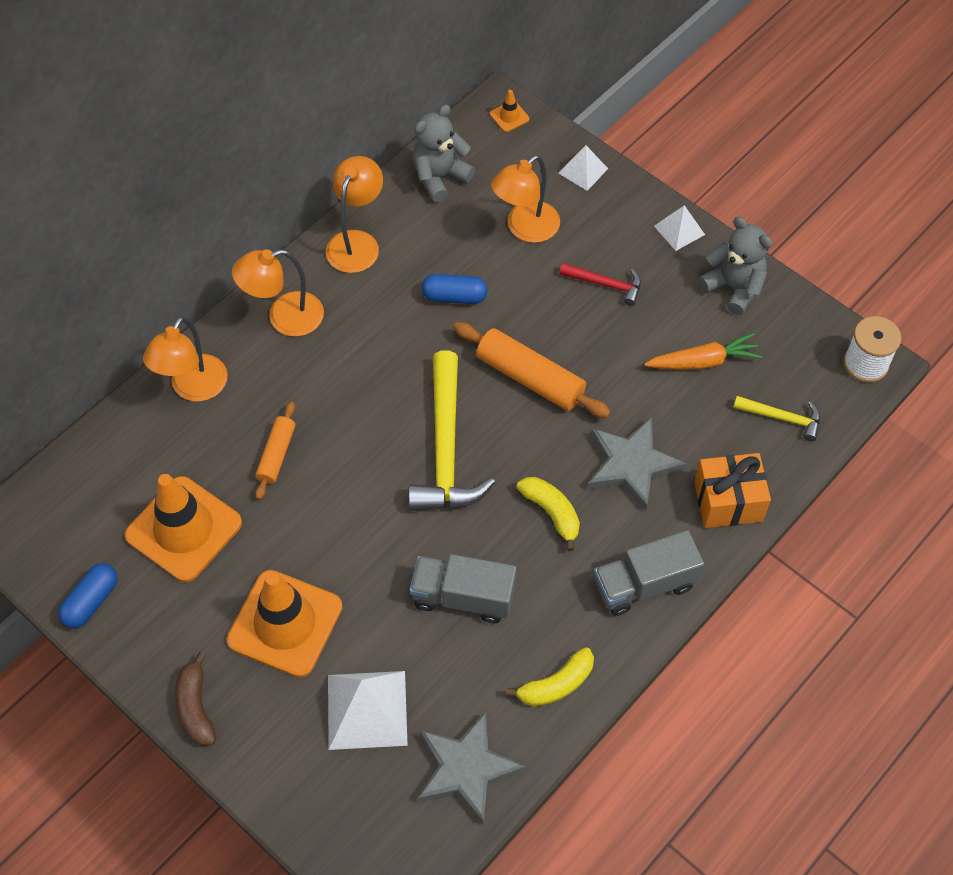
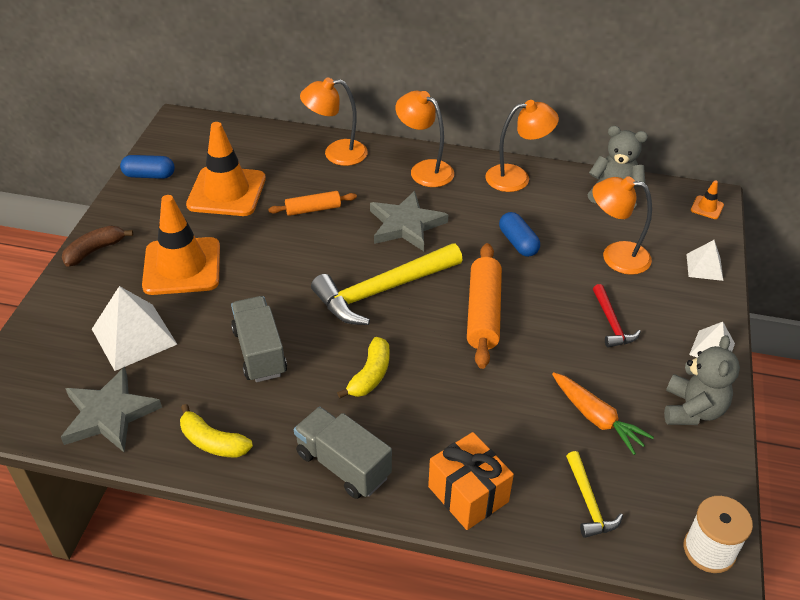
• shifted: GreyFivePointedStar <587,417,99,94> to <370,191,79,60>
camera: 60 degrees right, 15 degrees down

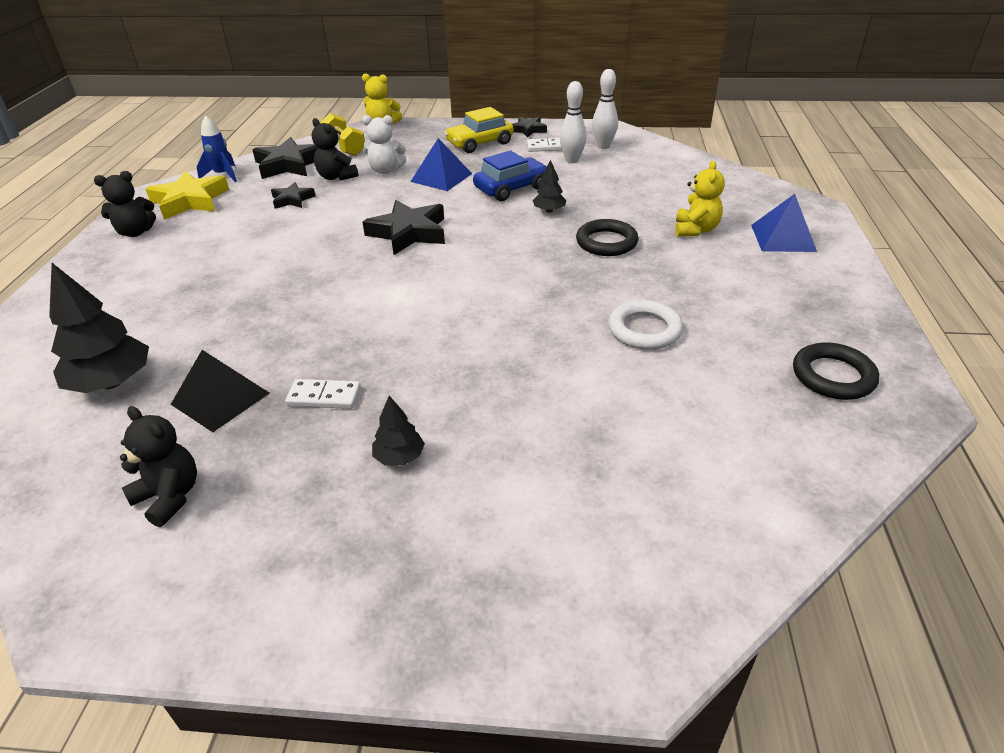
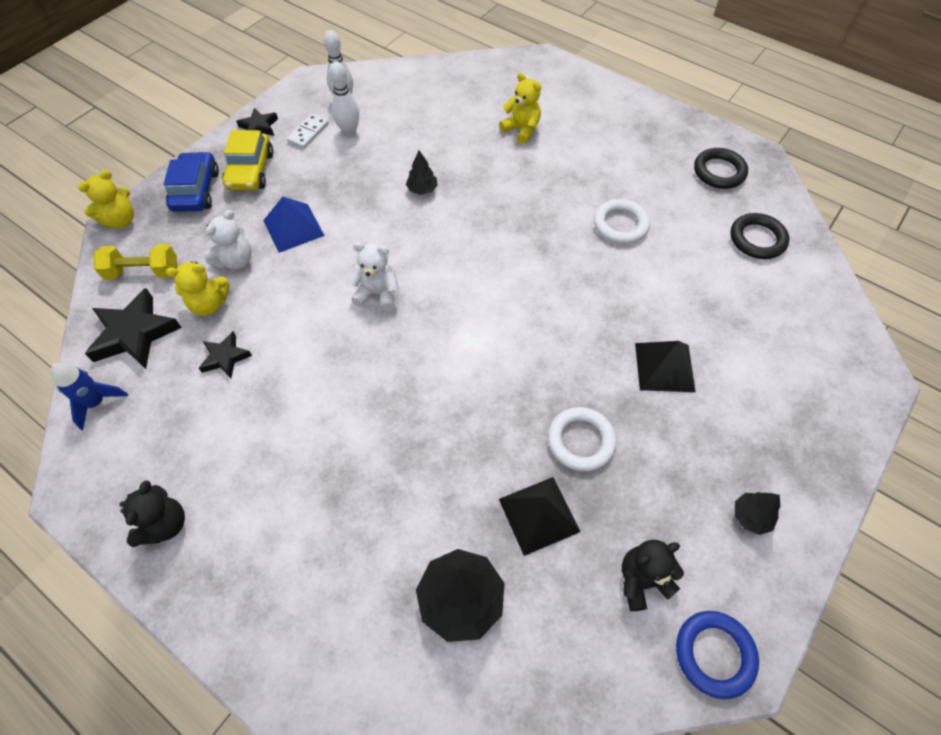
• shifted: BlueCar <473,150,74,51> to <164,151,55,61>
• repainted: BlackStuffedBear <312,118,47,63> to YellowStuffedBear <166,261,64,55>
• swapped: BlackFivePointedStar <363,200,82,55> to PureWhiteStuffedBear <348,242,50,69>
• swapped: PureWhiteDomino <285,379,76,30> to PureWhiteRing <548,407,69,64>
• new: BlackPyramid <635,341,61,51>
• new: BlueRing <676,611,83,88>
• shifted: BlackRing <576,219,62,37> to <730,213,59,46>
• shifted: BlackFirTree <372,396,53,70> to <735,492,45,43>
• gone: YellowFivePointedStar <146,171,83,49>
• gone: BluePyramid <751,194,66,58>
camera: 60 degrees left, 20 degrees up

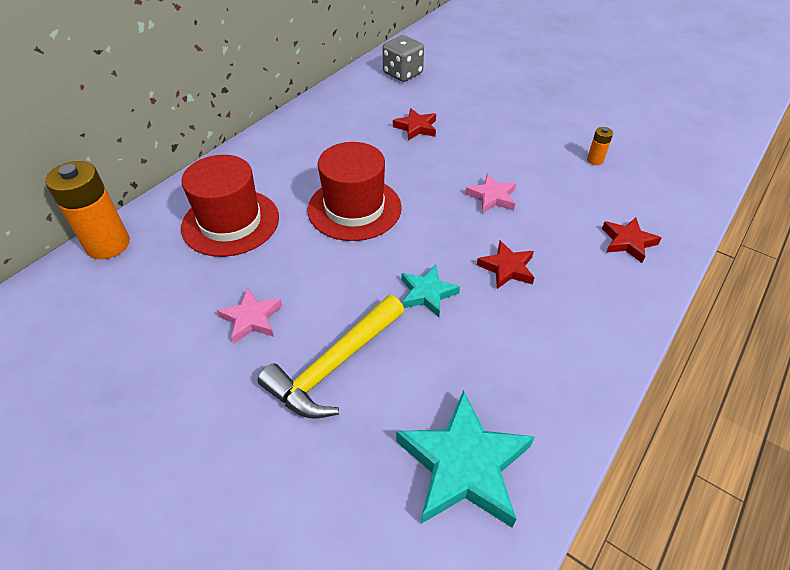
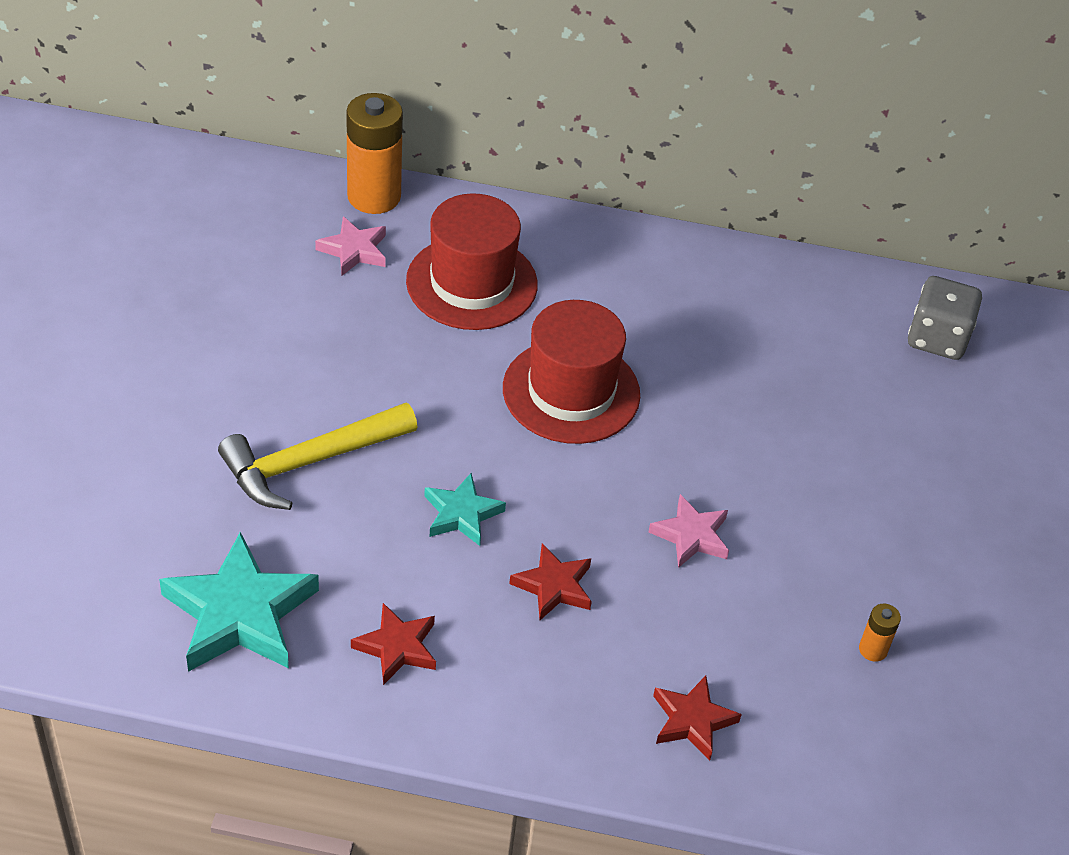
• rotated: YellowClawHammer <258,295,146,124> = <218,403,199,107> 45 degrees counterclockwise
• shifted: PinkFivePointedStar <217,288,65,56> to <315,216,71,60>
• shifted: ScarletFivePointedStar <393,108,43,33> to <351,603,85,82>
camera: 60 degrees right, 0 degrees up

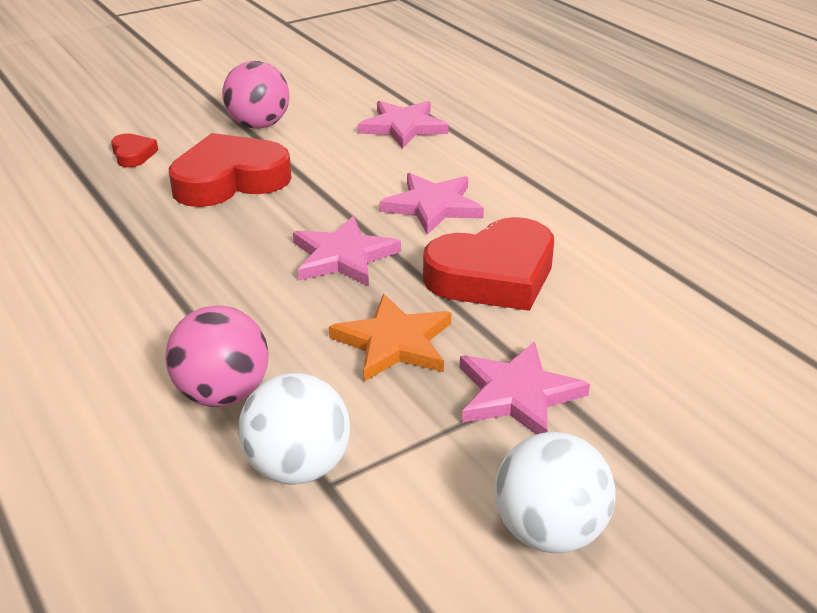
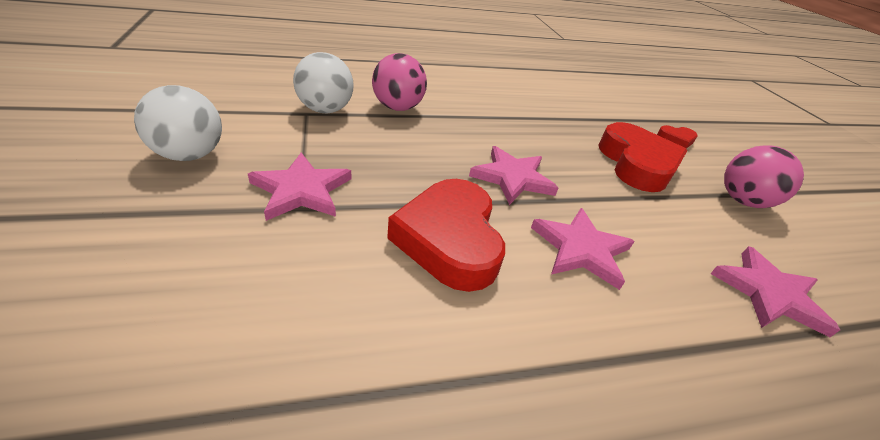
• gone: OrangeColouredFivePointedStar <329,294,122,88>
camera: 105 degrees right, 5 degrees up

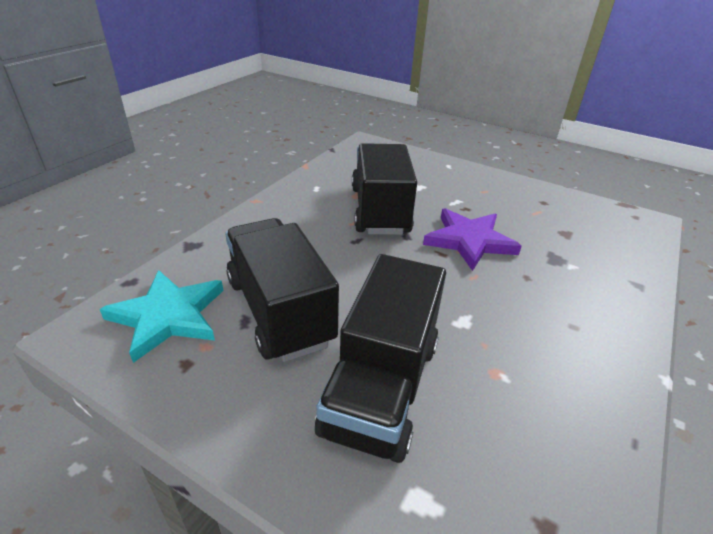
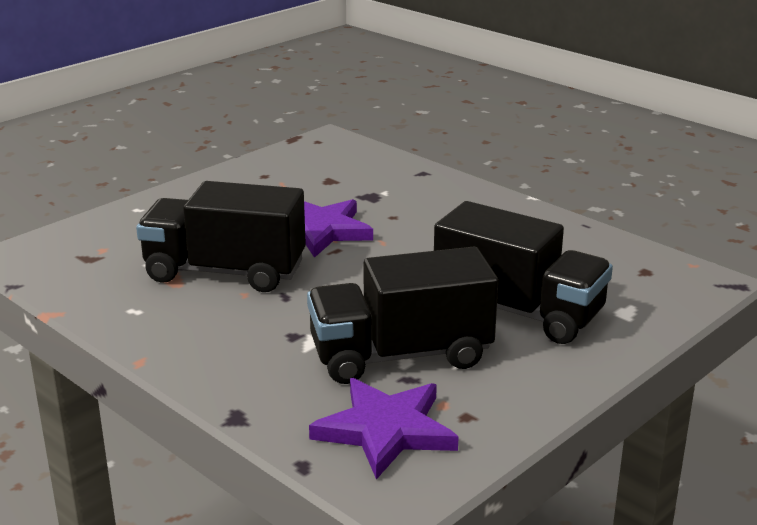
• repainted: TurquoiseFivePointedStar <100,270,124,93> to PurpleFivePointedStar <309,378,150,102>
camera: 75 degrees left, 10 degrees down

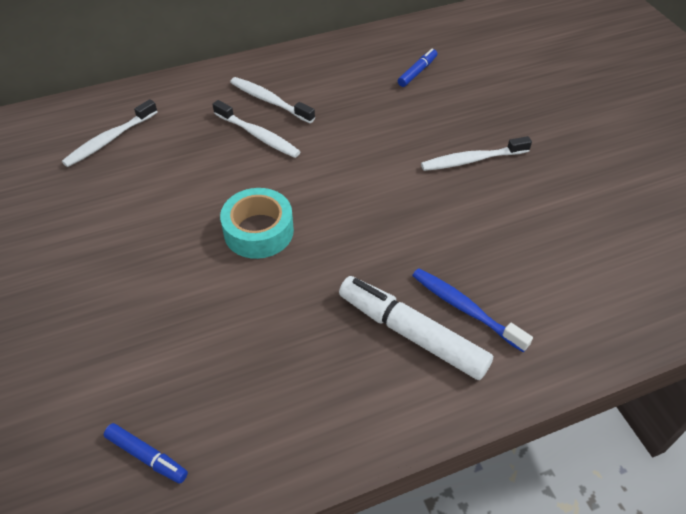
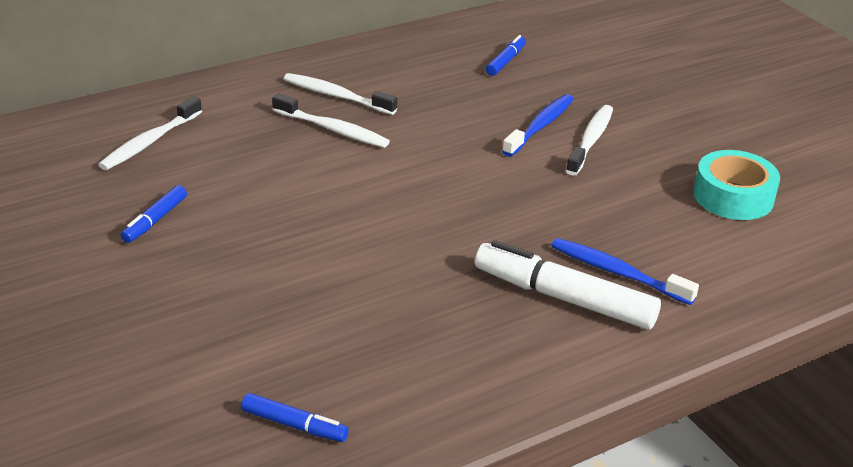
• new: BlueMarker <120,185,67,58>
• new: BlueDentalBrush <502,94,72,63>
• rotated: PureWhiteDentalBrush <421,136,111,35> = <566,105,47,71> 135 degrees clockwise
• shifted: TurquoiseTape <220,188,74,71> to <693,150,87,70>
camera: 10 degrees left, 15 degrees down

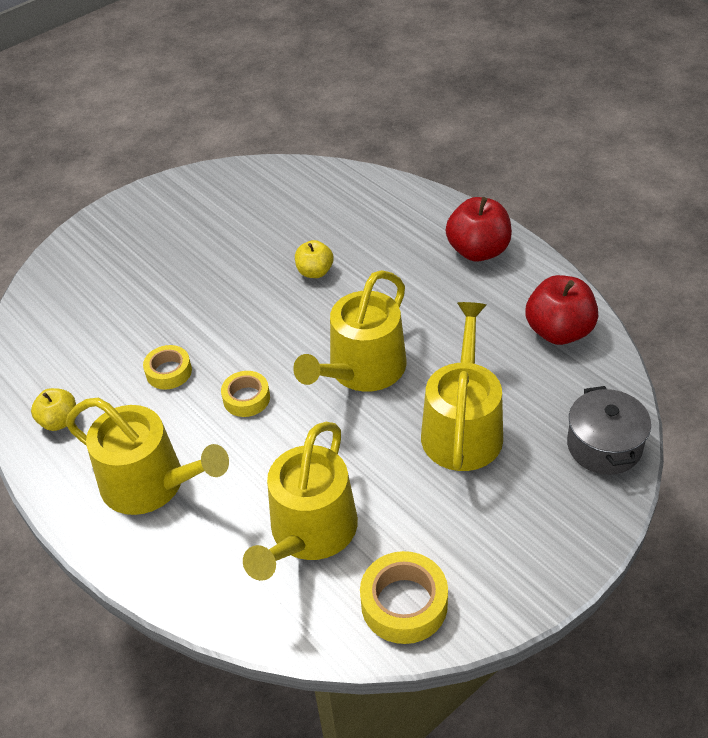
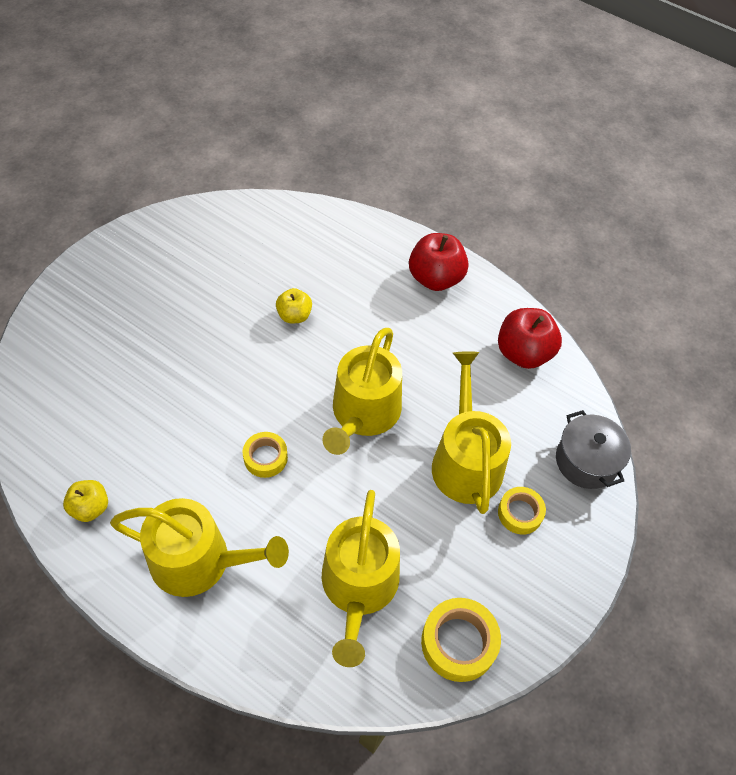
• shifted: YellowTape <143,345,49,45> to <498,487,48,48>
camera: 20 degrees left, 10 degrees up

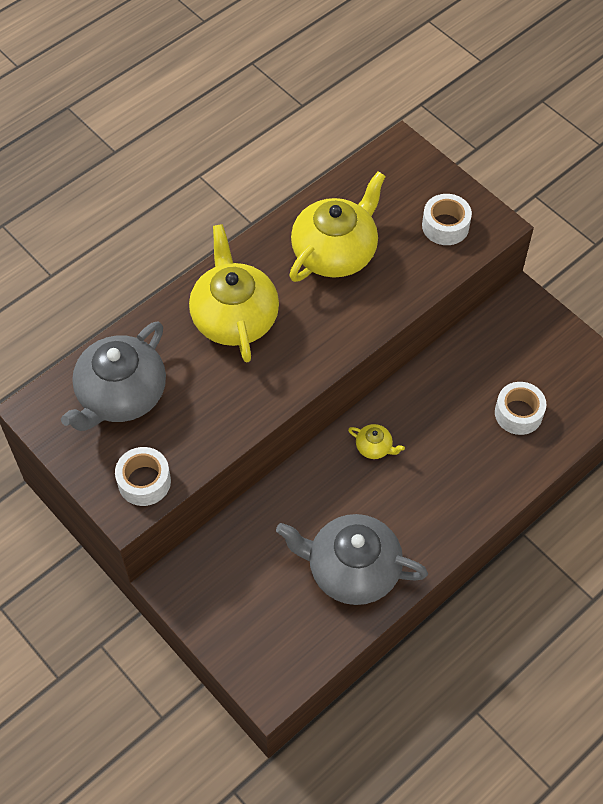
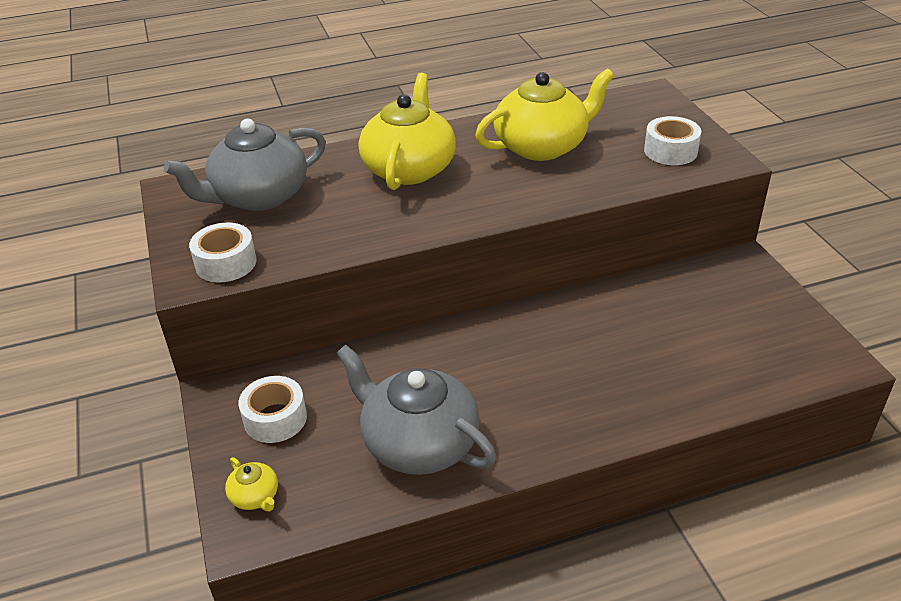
• shifted: YellowChinaTeapot <348,424,57,35> to <225,457,53,54>
• shifted: PureWhiteTape <495,382,51,53> to <238,376,69,67>
camera: 25 degrees right, 20 degrees down

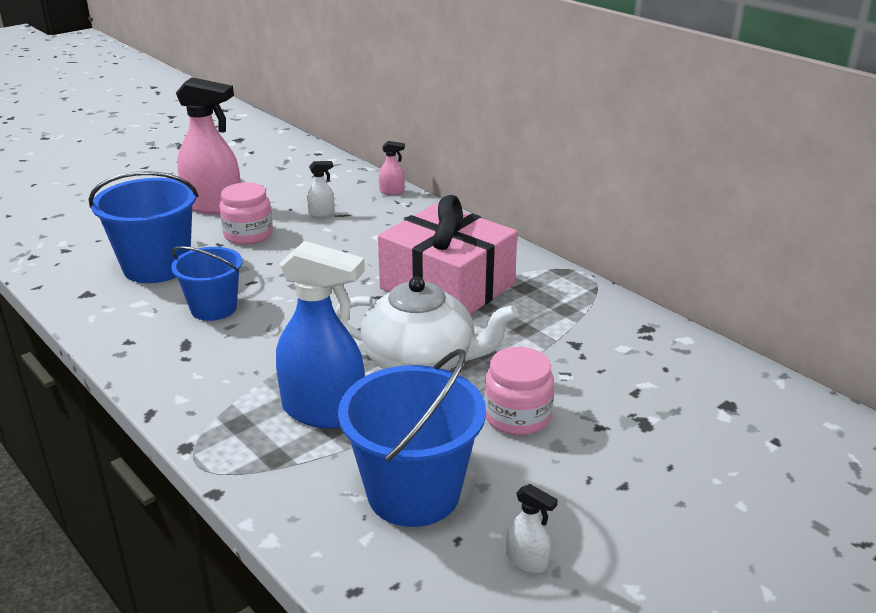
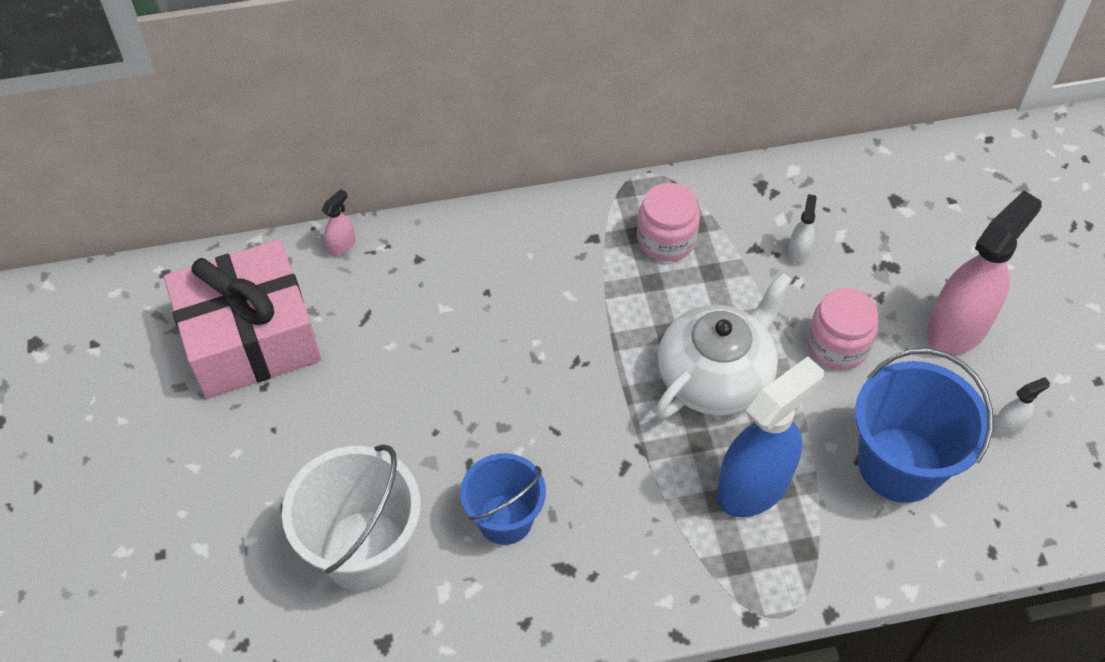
• shifted: PinkPresent <378,195,140,120> to <164,240,157,159>
• repainted: BluePail <89,171,110,112> to PureWhitePail <282,444,139,147>
• shifted: PinkJar <219,182,54,63> to <637,183,63,78>
• shifted: PureWhiteSprayer <307,161,27,56> to <788,194,29,70>
• shifted: PinkSprayer <176,77,65,137> to <927,190,115,165>
camera: 60 degrees left, 25 degrees up

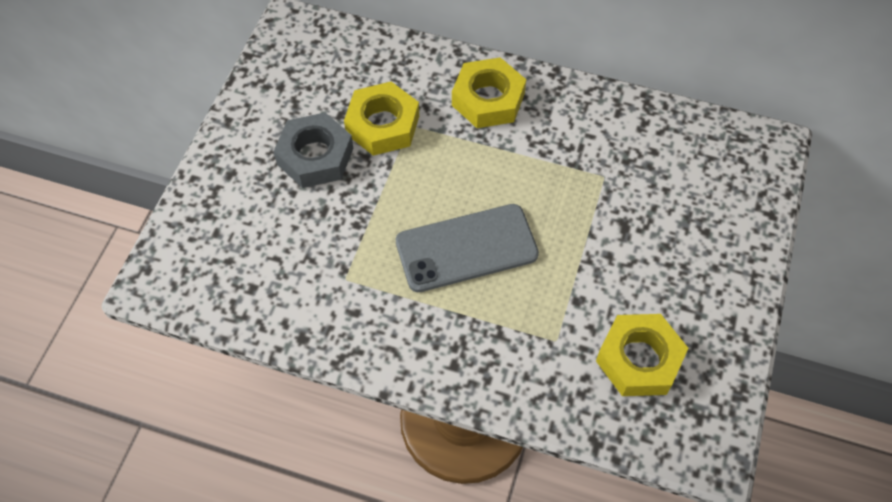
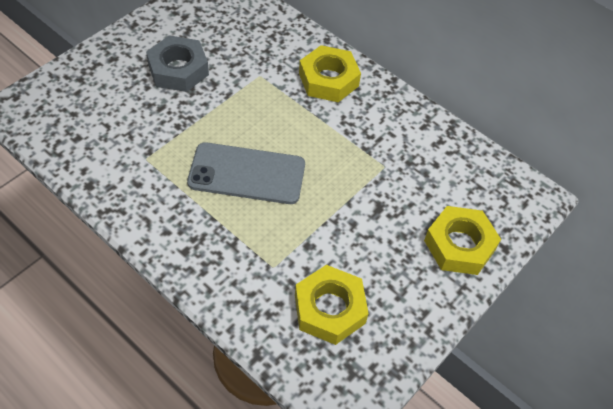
• shifted: YellowNut <344,82,75,74> to <424,206,77,69>
camera: 20 degrees right, 5 degrees down

